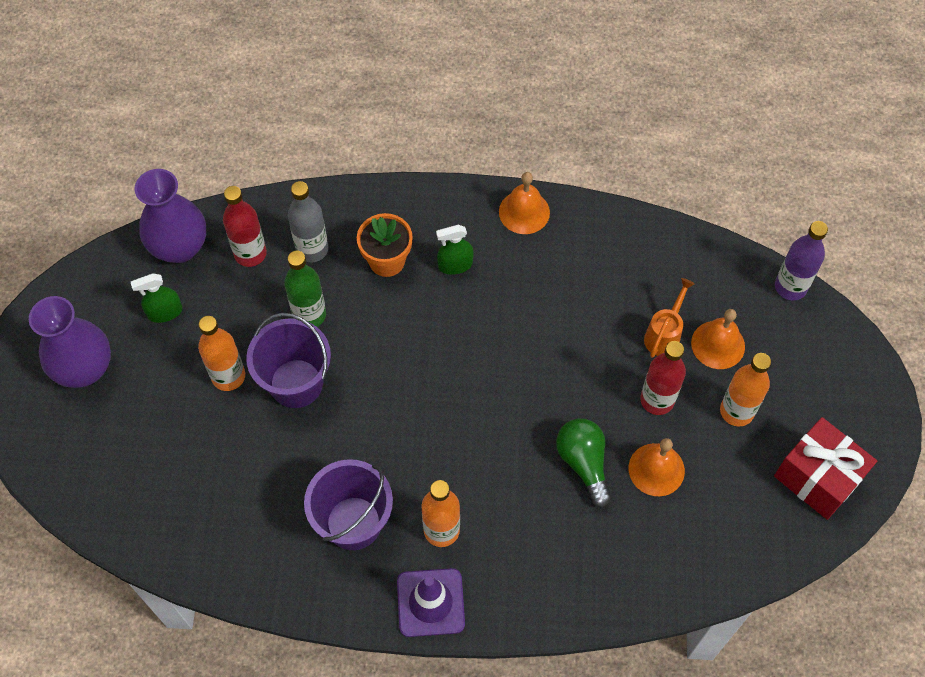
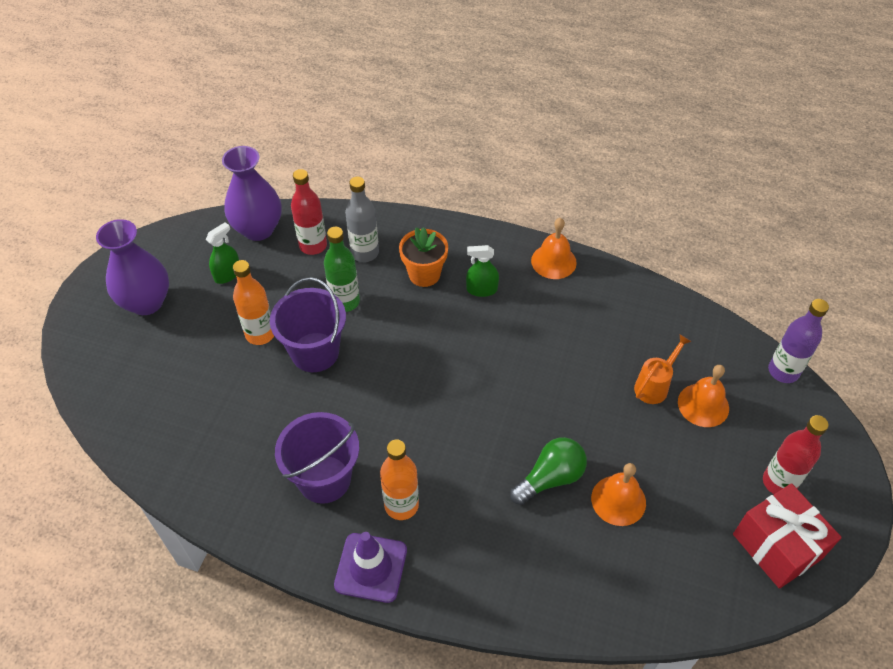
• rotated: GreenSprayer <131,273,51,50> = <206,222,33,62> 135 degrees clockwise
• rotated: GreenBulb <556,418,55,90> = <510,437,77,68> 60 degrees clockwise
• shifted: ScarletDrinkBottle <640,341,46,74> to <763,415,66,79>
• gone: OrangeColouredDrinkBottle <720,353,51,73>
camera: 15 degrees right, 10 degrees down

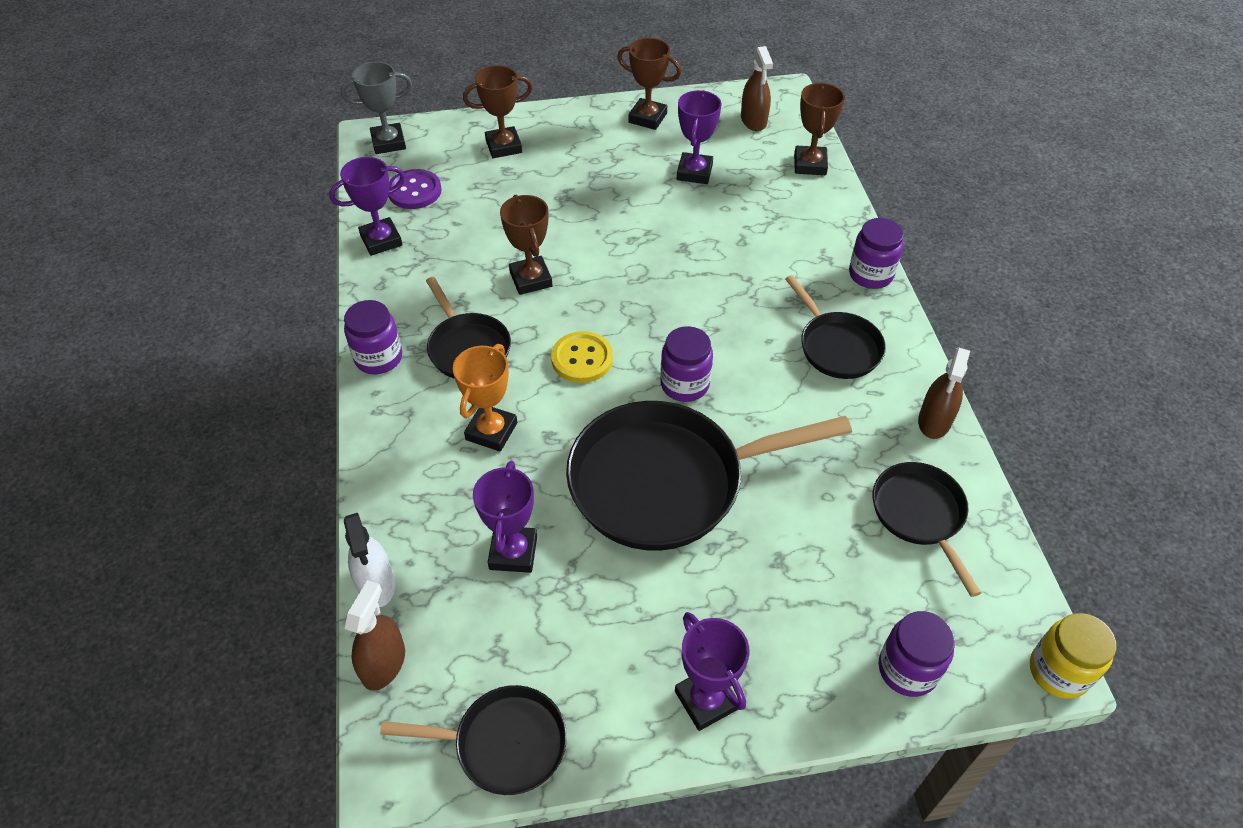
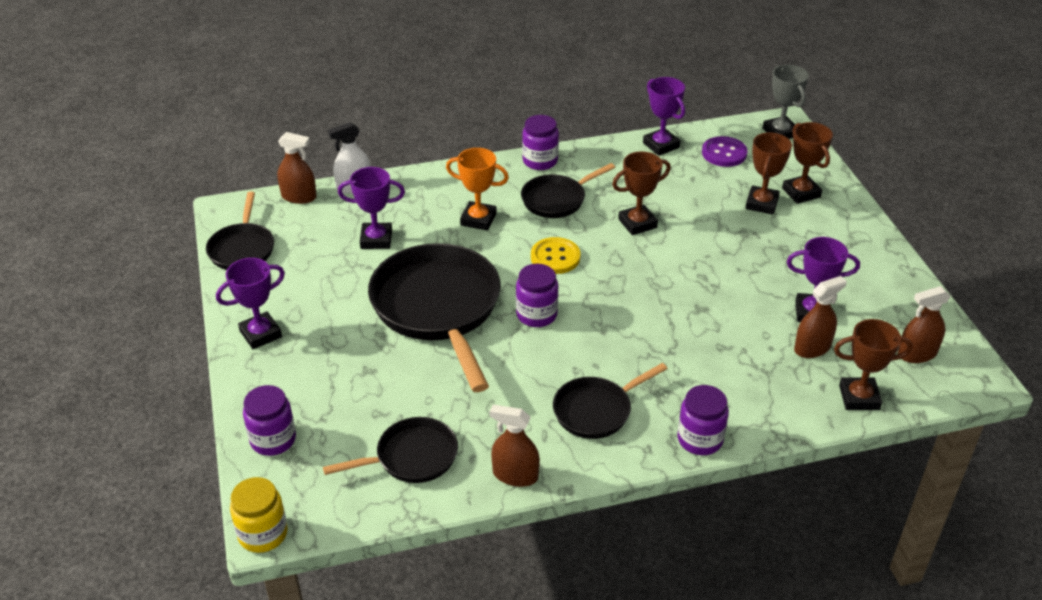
• shifted: RussetTrophy <617,38,64,92> to <746,133,46,82>
• new: RussetSprayer <794,276,53,82>
camera: 85 degrees right, 10 degrees down

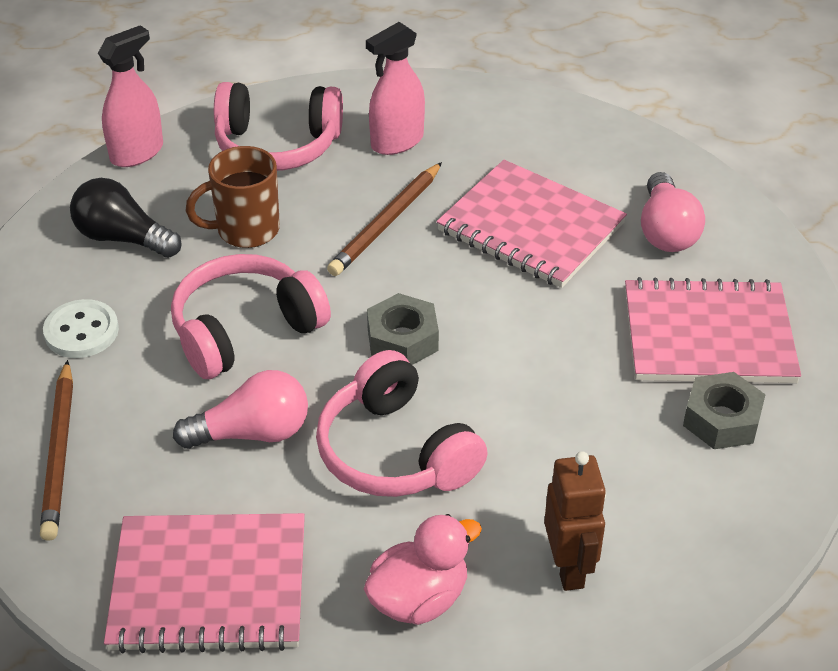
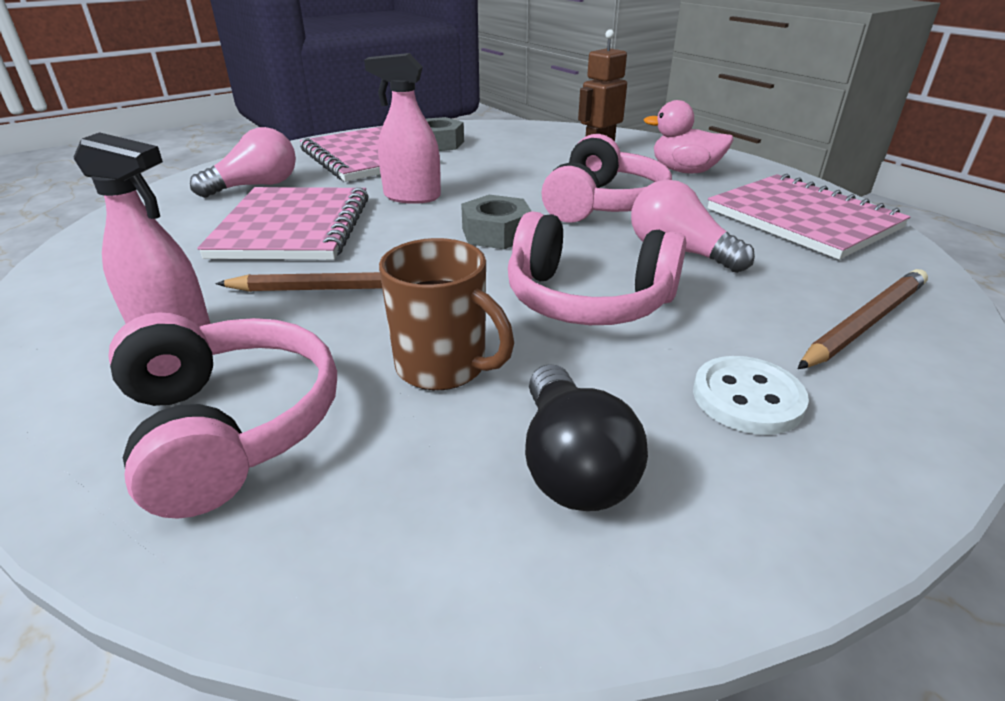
• shifted: PinkSprayer <98,25,65,142> to <364,53,77,151>
camera: 125 degrees left, 10 degrees down

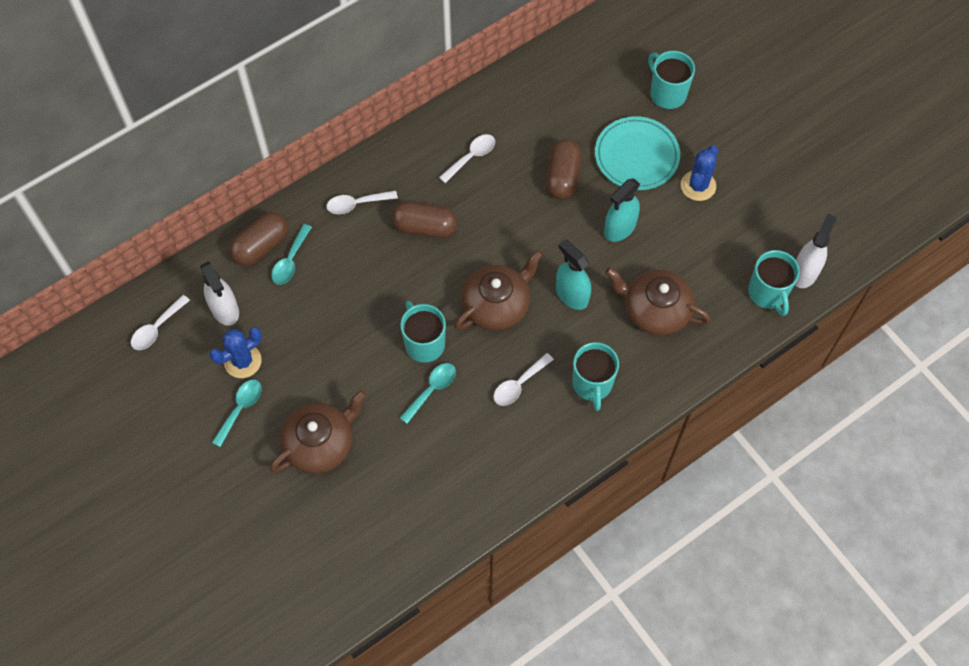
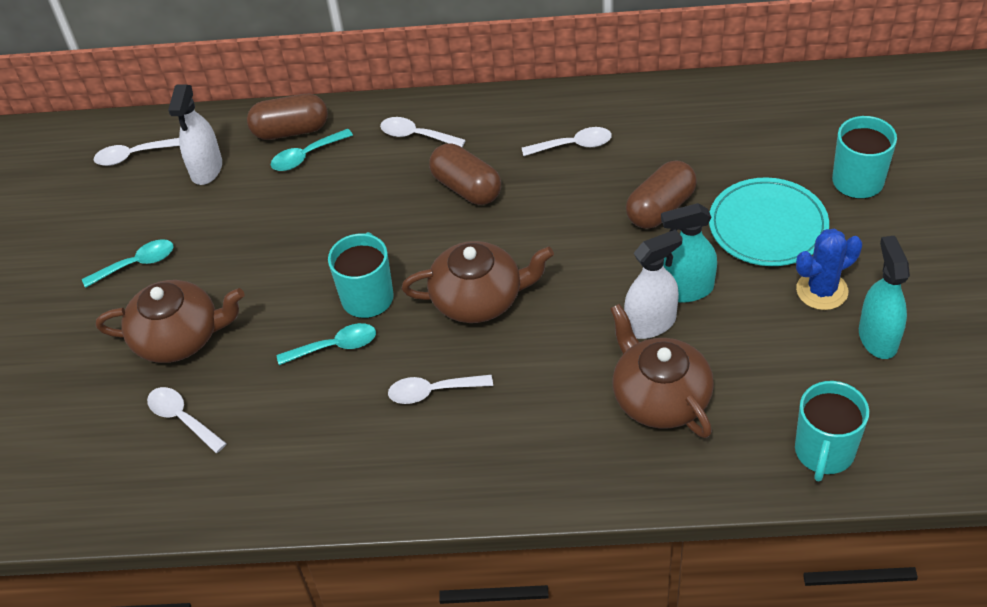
• new: PureWhiteSpoon <147,387,80,66>
• shifted: PureWhiteSprayer <795,214,42,74> to <624,229,59,110>
• shifted: TurquoiseSprayer <556,239,35,71> to <859,236,51,123>
• gone: BlueSaguaroCactus <209,327,53,51>
• gone: TurquoiseTeaMug <572,342,47,69>
camera: 40 degrees right, 15 degrees down

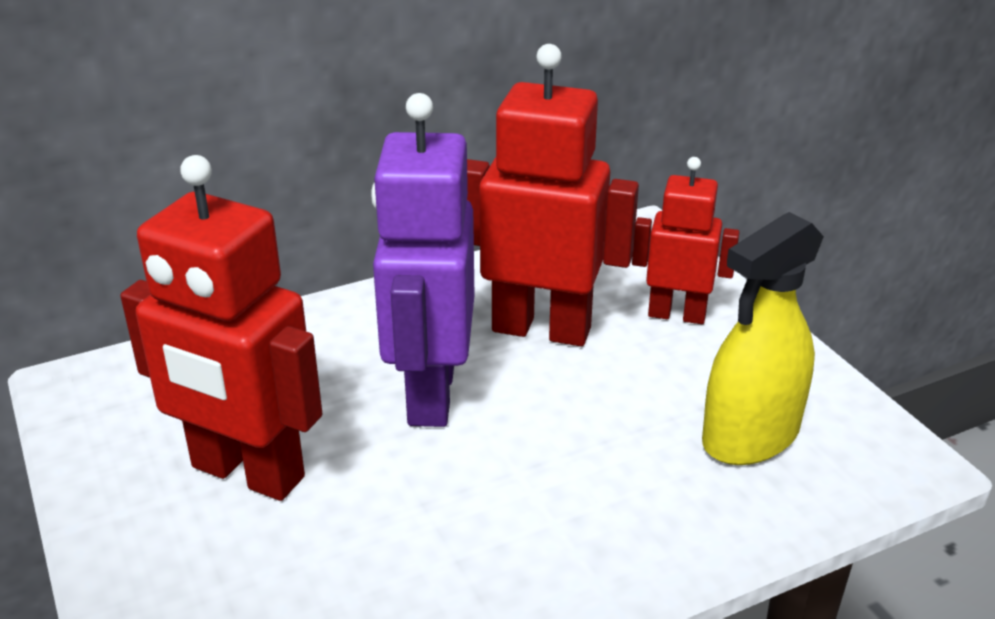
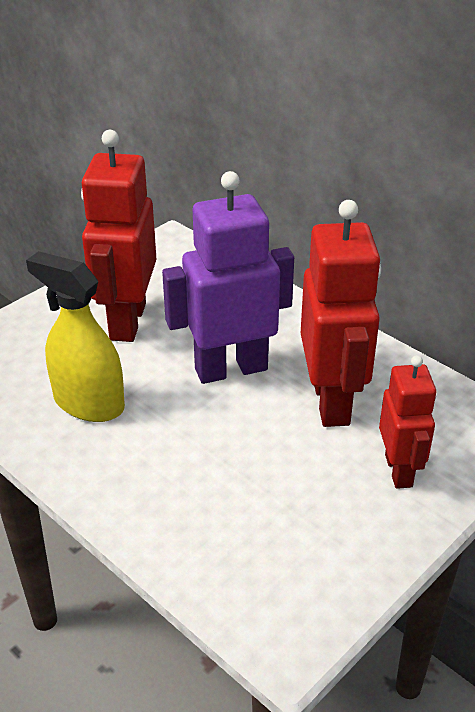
• shifted: YellowSprayer <702,212,122,253> to <26,251,99,171>
camera: 70 degrees right, 5 degrees up

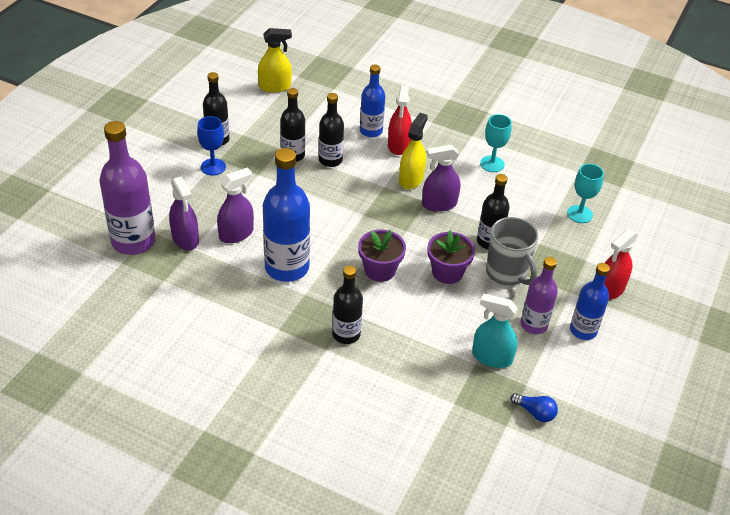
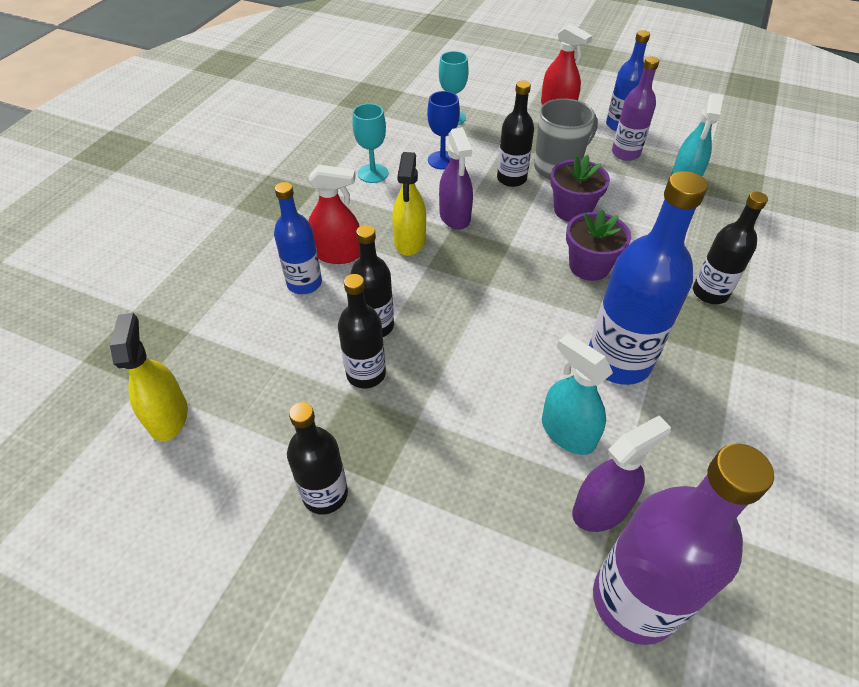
• rotated: YellowSprayer <399,113,29,76> = <392,152,34,104> 105 degrees counterclockwise
• shifted: BlueChalice <197,116,29,60> to <427,91,33,79>
• repainted: PurpleSprayer <217,168,37,75> to TurquoiseSprayer <542,333,71,122>
• gone: BlueBulb <510,393,48,29>
camera: 90 degrees left, 5 degrees up

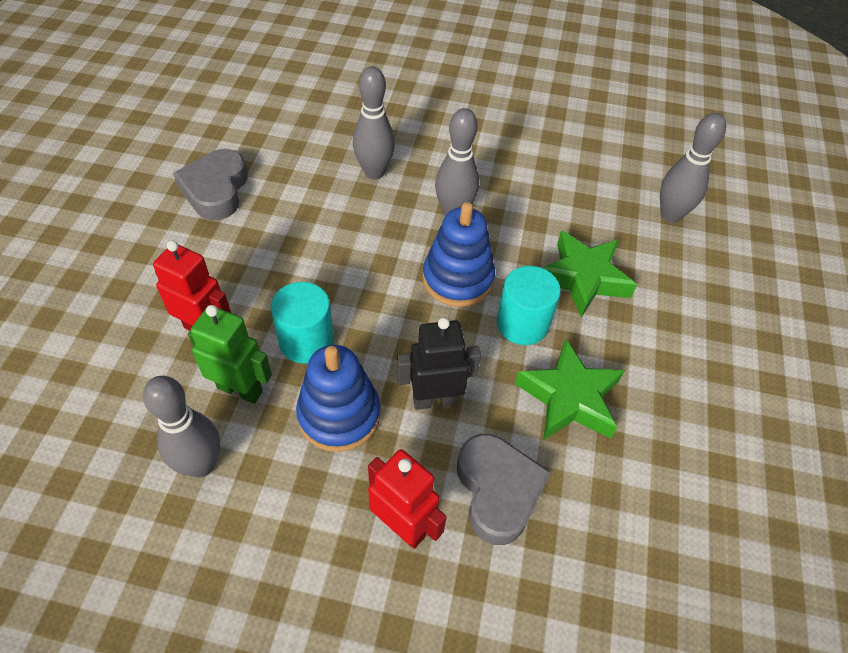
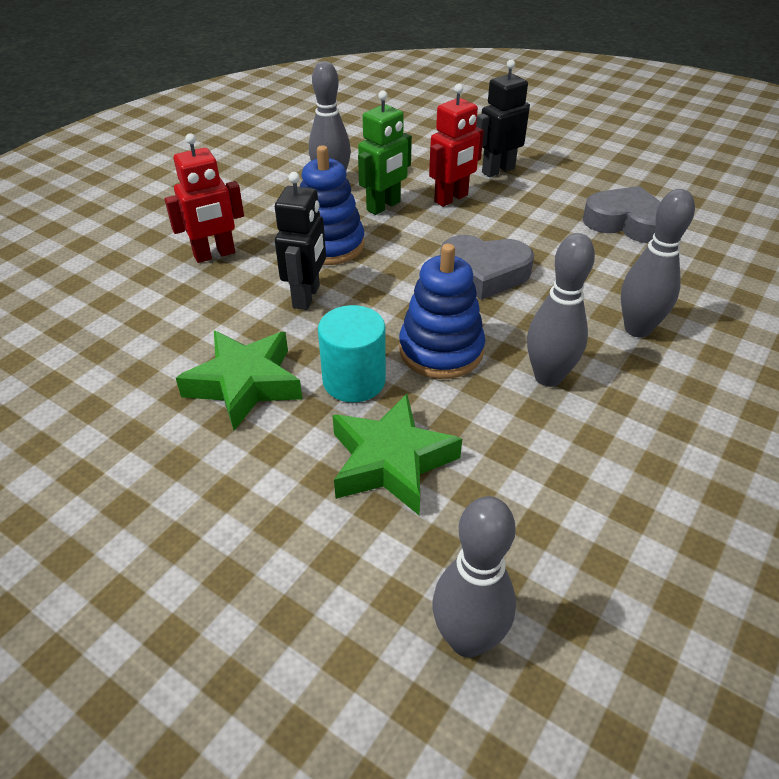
• shifted: GreyHeart <457,434,94,111> to <440,235,94,65>
• new: BlackRobot <476,59,54,118>
• gone: TurquoiseCylinder <271,282,63,82>
camera: 115 degrees right, 10 degrees down

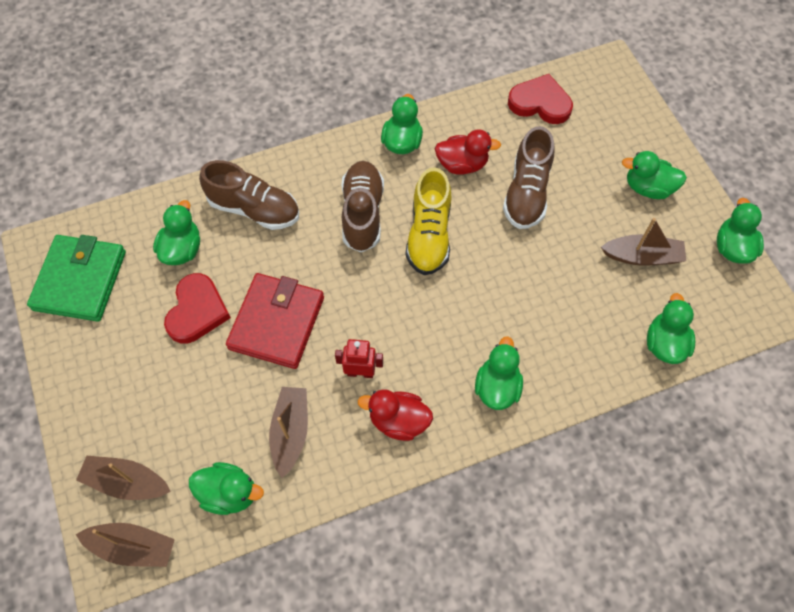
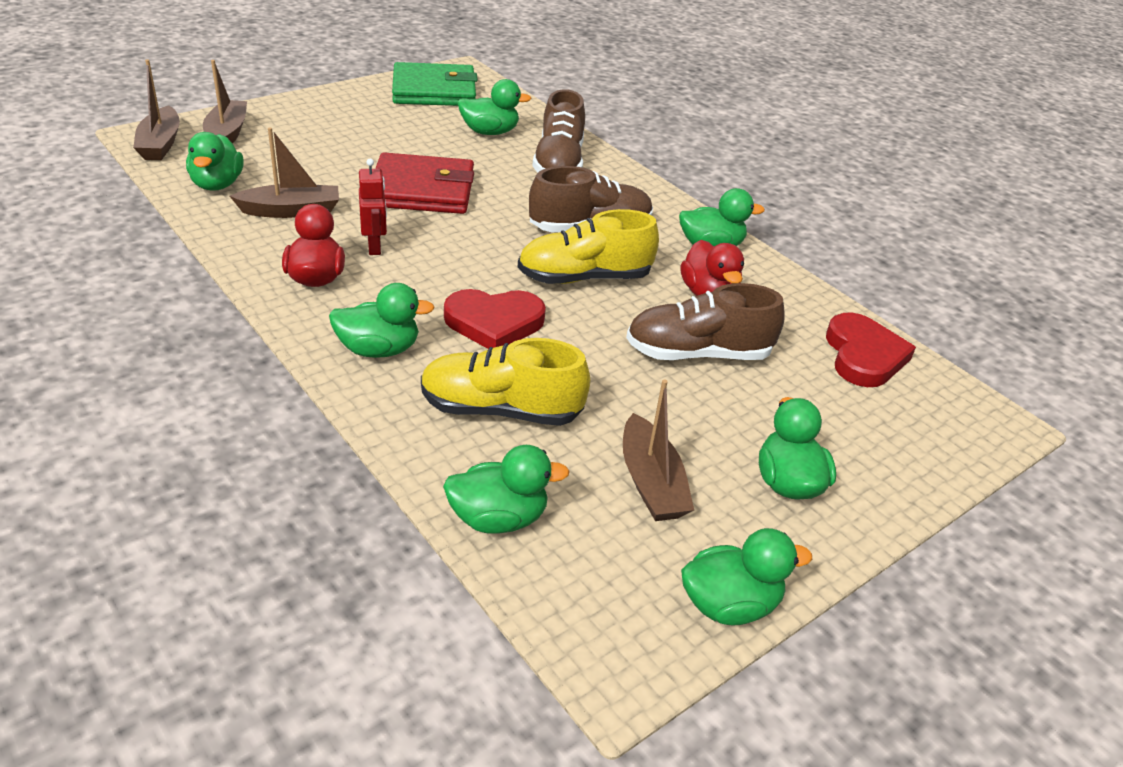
• new: YellowSneaker <421,338,169,88>
• shifted: ScarletHeart <164,273,67,70> to <444,289,102,60>
camera: 70 degrees right, 25 degrees down

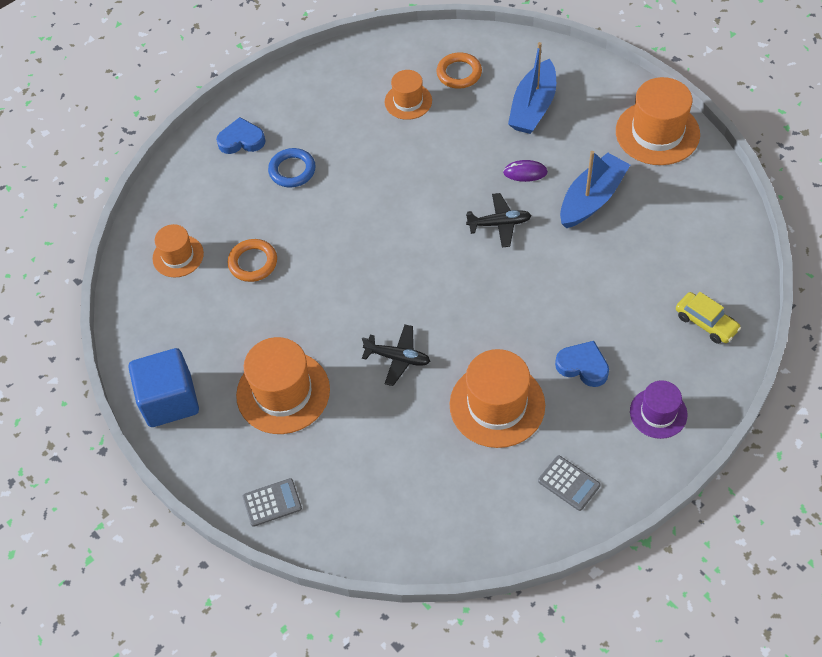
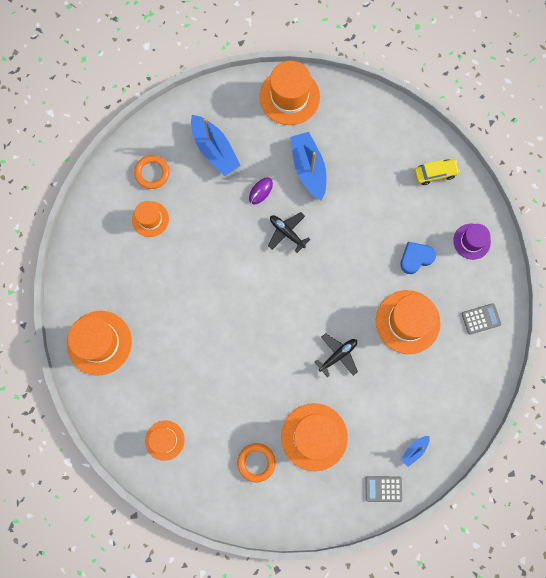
• swapped: BlueHeart <216,117,49,37> to OrangeColouredTallHat <67,311,65,65>
• shifted: OrangeColouredRing <228,239,49,43> to <237,443,39,39>
• rotated: BlackPlane <466,193,66,55> = <268,212,42,41> 75 degrees counterclockwise
• rotated: GreyPocketCalculator <243,478,59,49> = <365,476,37,26> 105 degrees counterclockwise
• new: BlueToyBoat <401,436,29,31>
• gone: BlueBlock <128,348,71,79>
• gone: BlueRing <268,148,48,39>
camera: 60 degrees left, 20 degrees up

